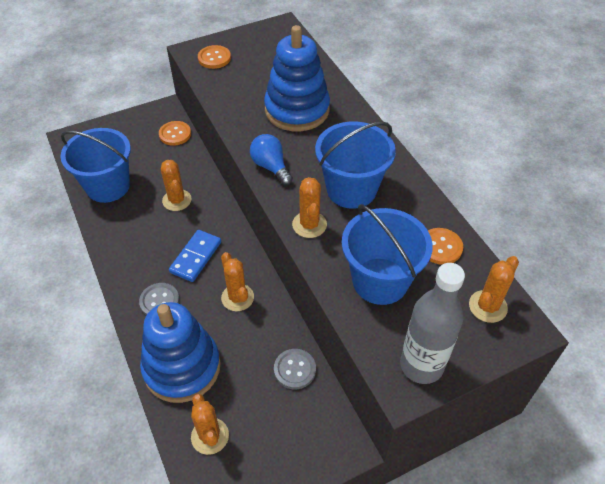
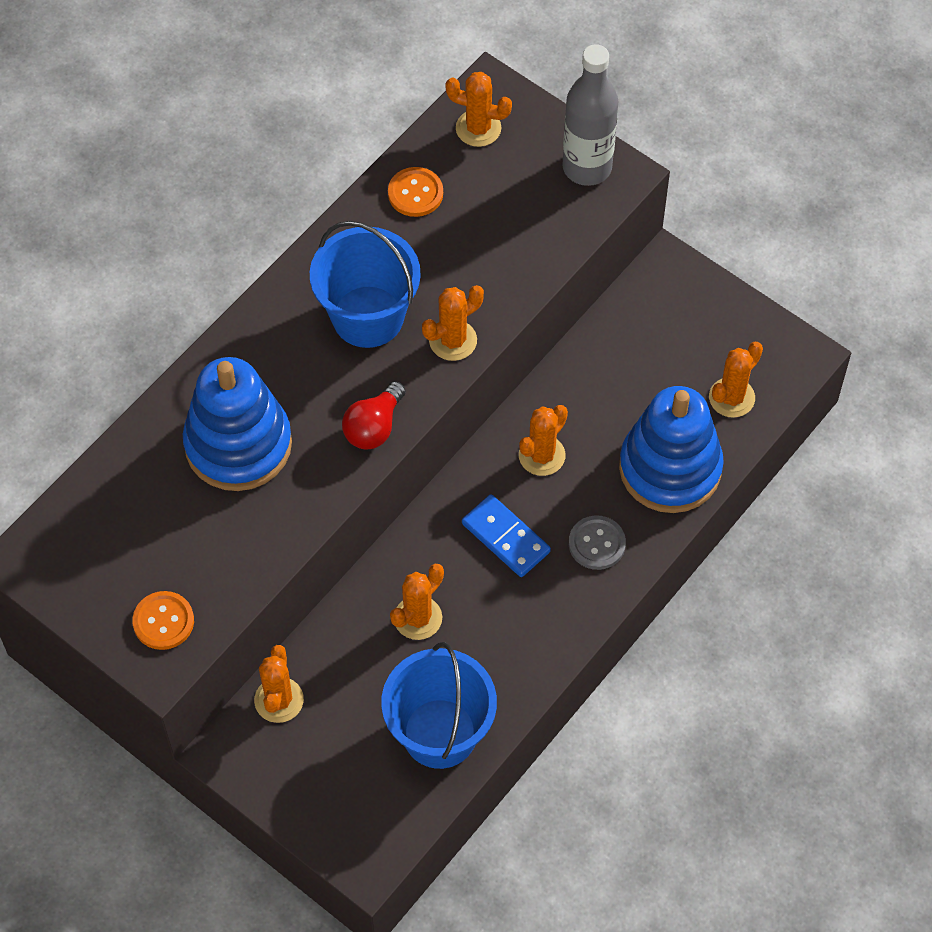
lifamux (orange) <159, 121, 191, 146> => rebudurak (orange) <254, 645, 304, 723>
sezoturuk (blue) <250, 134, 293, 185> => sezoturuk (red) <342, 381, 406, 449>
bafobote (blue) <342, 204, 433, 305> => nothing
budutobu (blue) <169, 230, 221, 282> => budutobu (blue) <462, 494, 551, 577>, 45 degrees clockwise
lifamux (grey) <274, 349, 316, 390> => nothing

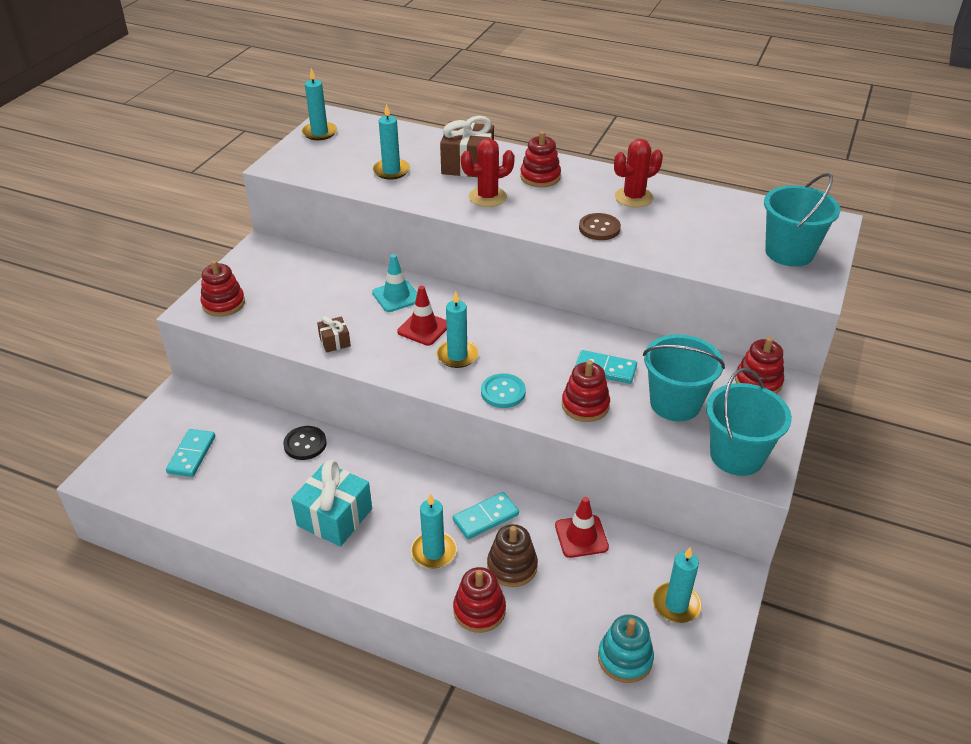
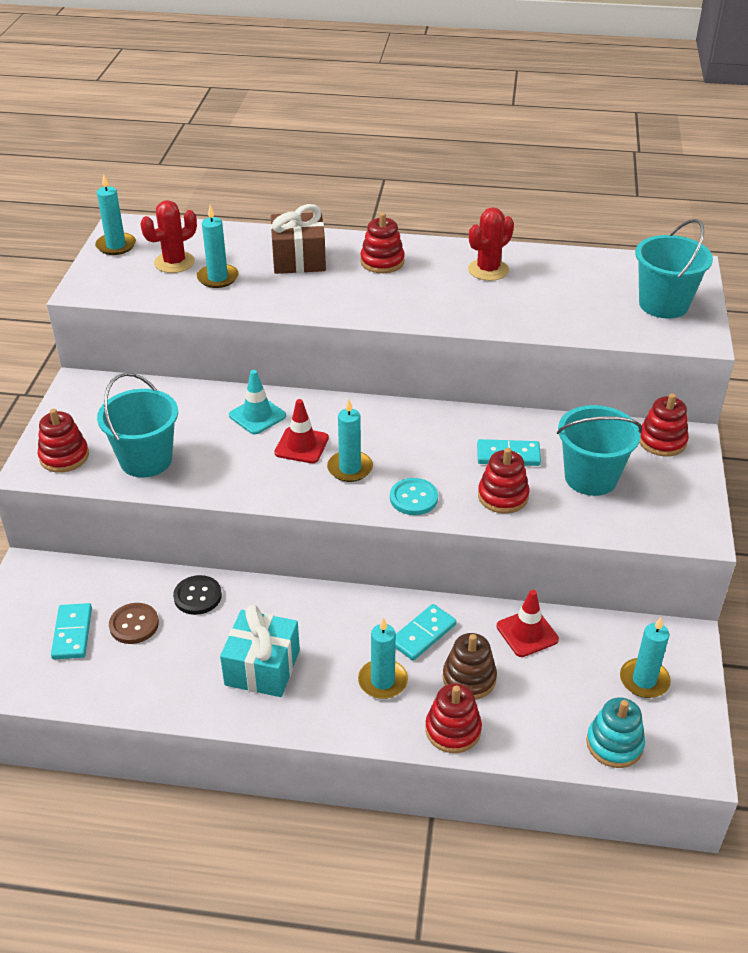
rebudurak (red) <461, 138, 515, 207> => rebudurak (red) <141, 200, 197, 273>, relocated
lifamux (brown) <579, 213, 621, 240> => lifamux (brown) <109, 603, 159, 644>, relocated
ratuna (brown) <317, 316, 351, 353> => nothing
bafobote (turquoise) <706, 368, 792, 476> => bafobote (turquoise) <97, 373, 178, 478>, relocated

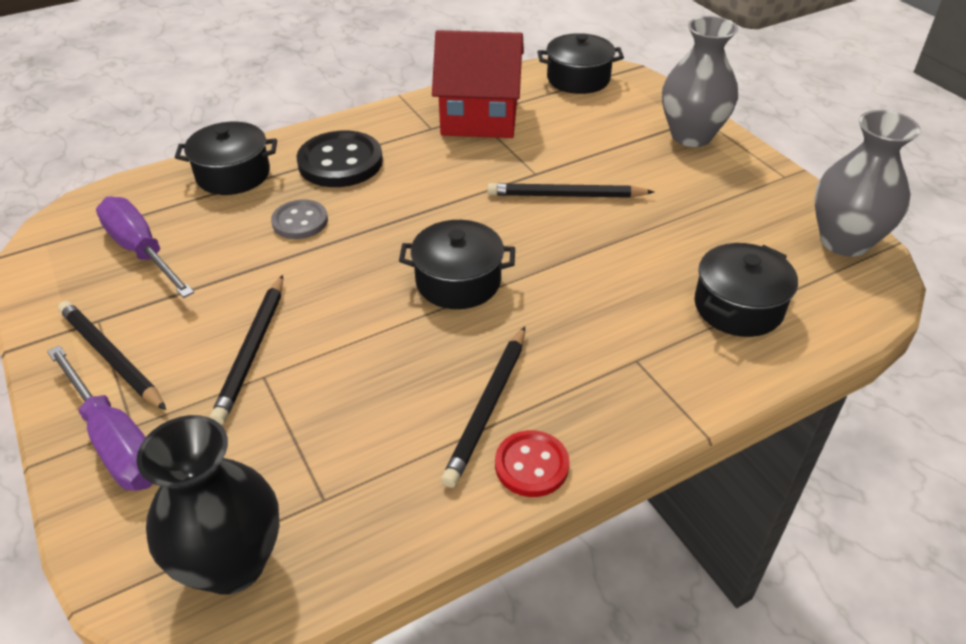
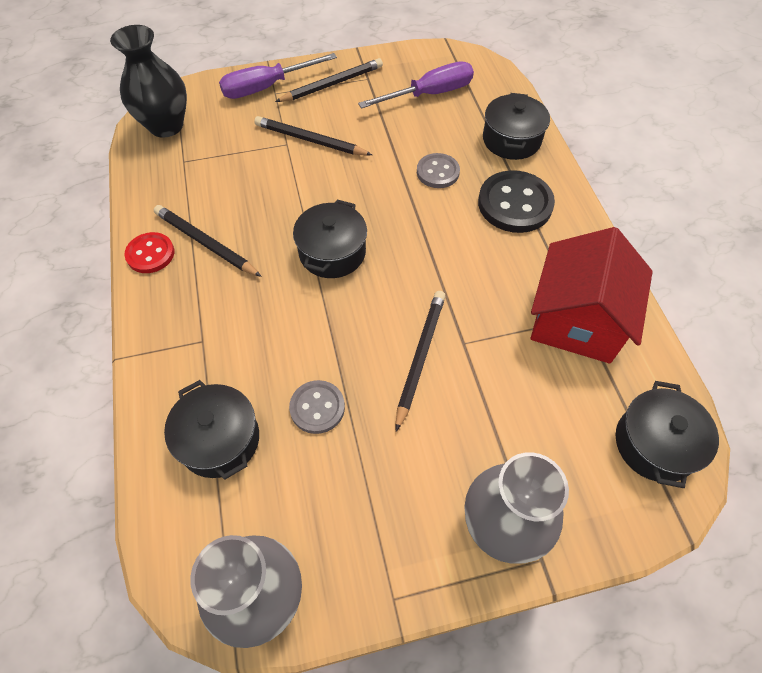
nothing => lifamux (grey) <289, 380, 345, 434>

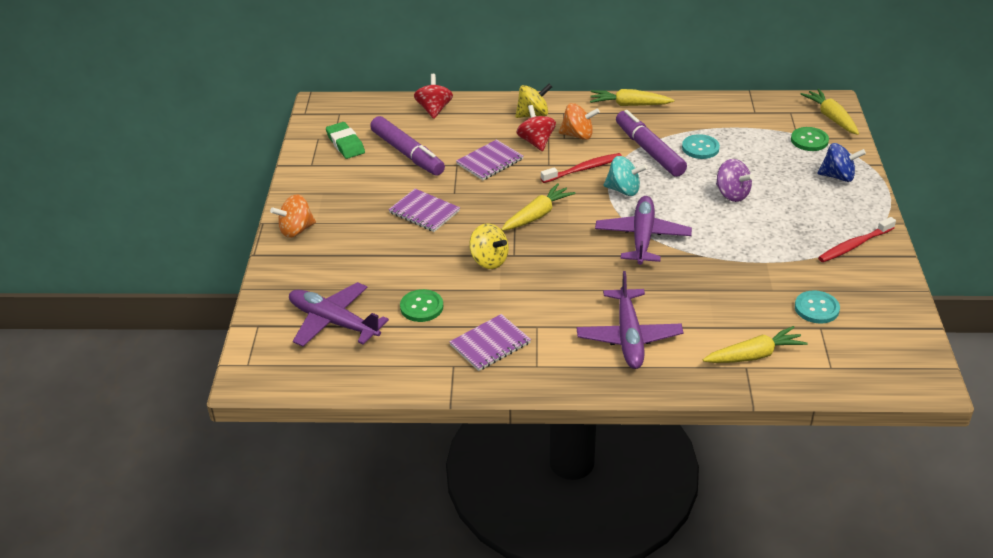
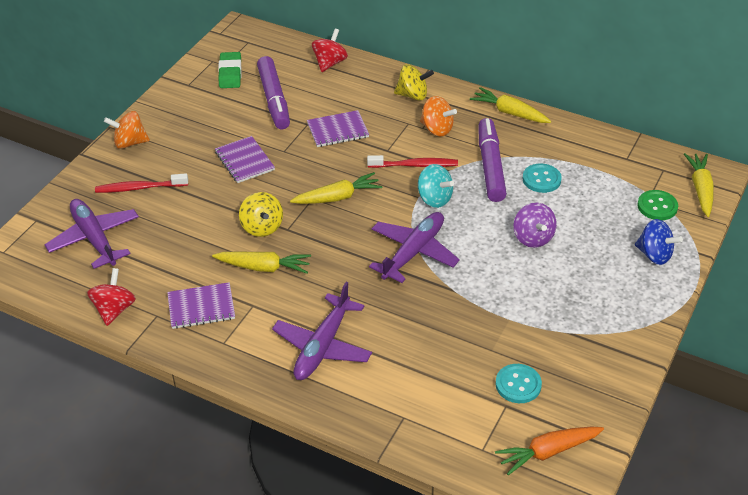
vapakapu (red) <516, 105, 556, 151> => vapakapu (red) <87, 268, 136, 326>, relocated
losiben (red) <818, 217, 896, 262> => losiben (red) <95, 173, 188, 193>, relocated
lifamux (green) <400, 289, 443, 322> => nothing
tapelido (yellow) <703, 326, 808, 363> => tapelido (yellow) <212, 252, 311, 274>, relocated
nothing => tapelido (orange) <495, 426, 604, 475>

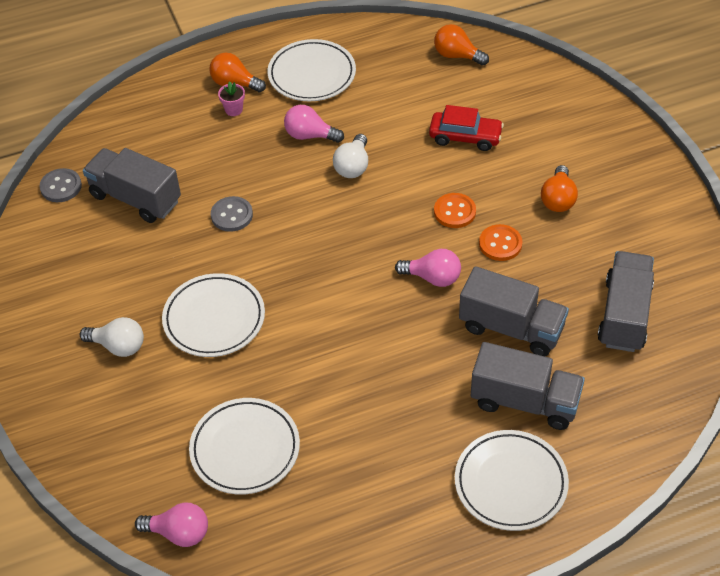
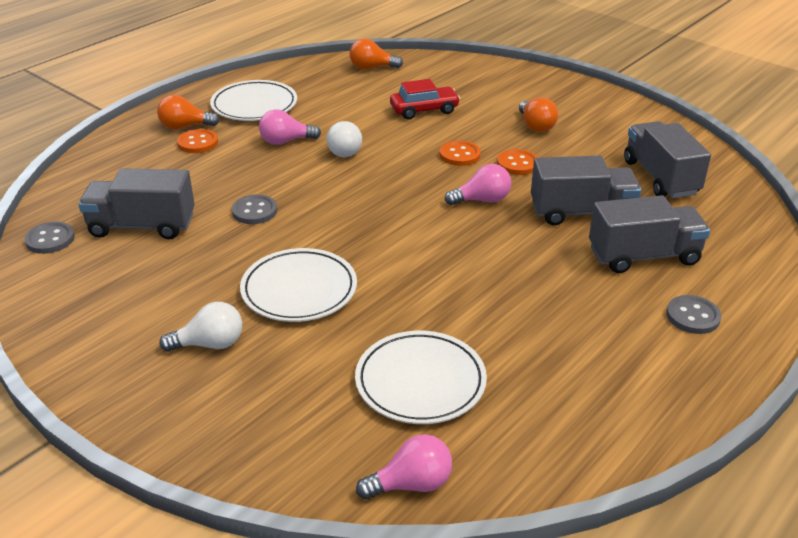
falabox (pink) <218, 81, 245, 116> => lifamux (orange) <177, 129, 218, 153>
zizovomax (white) <455, 430, 569, 531> => lifamux (grey) <666, 295, 721, 334>

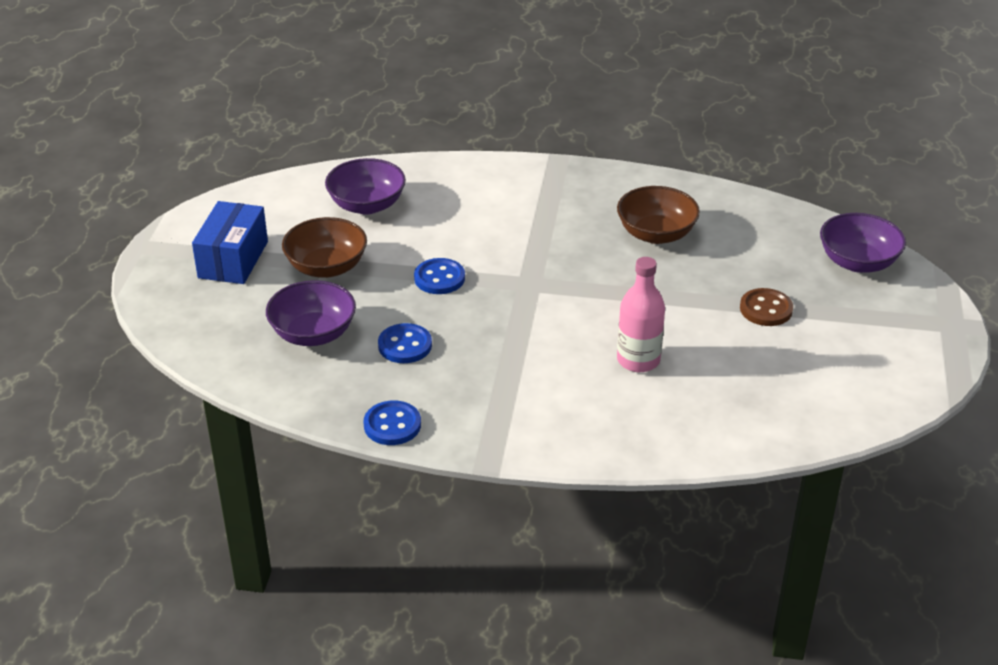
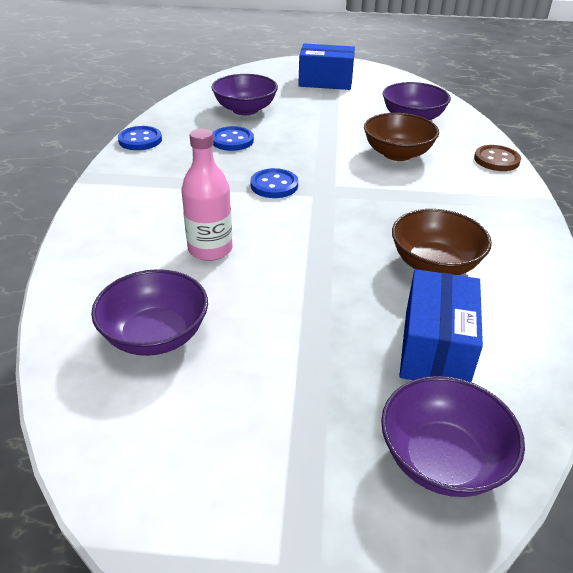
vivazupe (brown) <282, 217, 367, 278> => vivazupe (brown) <364, 113, 439, 161>, relocated
lifamux (blue) <414, 258, 465, 294> => lifamux (blue) <250, 168, 298, 198>, relocated
lifamux (brown) <740, 288, 793, 326> => lifamux (brown) <474, 145, 521, 171>, relocated
nothing => vivazupe (purple) <91, 269, 208, 356>
nothing => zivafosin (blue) <399, 269, 483, 382>

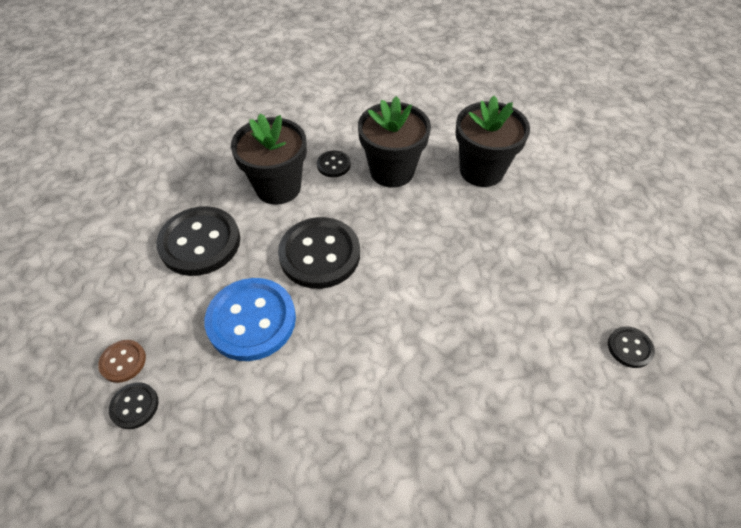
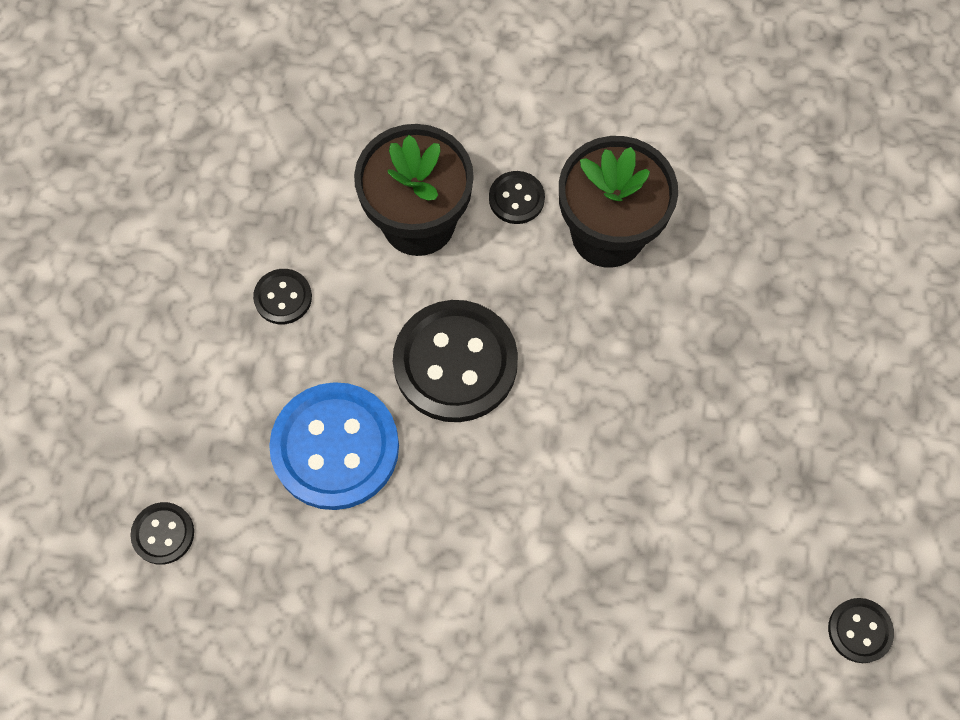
falabox (black) <456, 96, 530, 187> => nothing
lifamux (black) <156, 206, 240, 276> => lifamux (black) <253, 269, 312, 324>, x0.47
lifamux (brown) <98, 340, 146, 383> => nothing

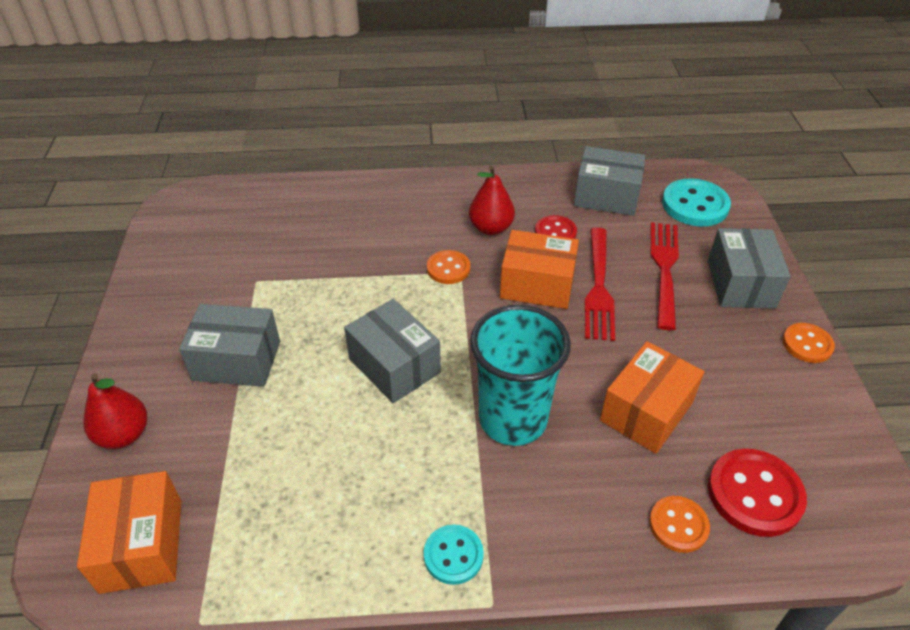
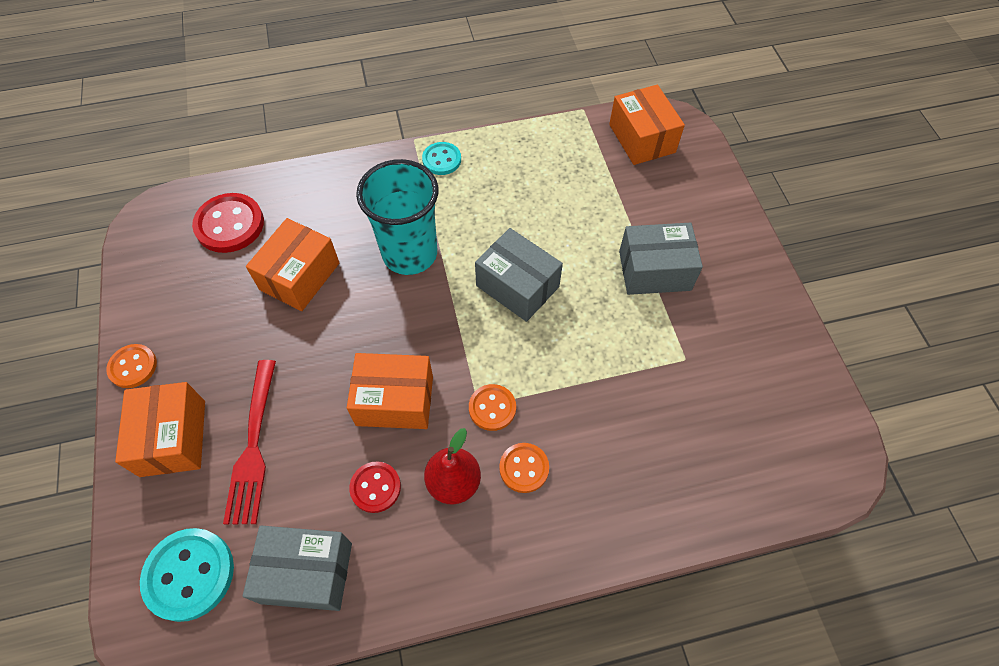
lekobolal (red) <585, 228, 615, 341> => nothing
zivafosin (grey) <708, 228, 791, 308> => zivafosin (orange) <115, 382, 205, 477>
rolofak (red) <83, 374, 147, 449> => nothing
lifamux (orange) <649, 496, 710, 553> => lifamux (orange) <499, 443, 549, 493>, relocated

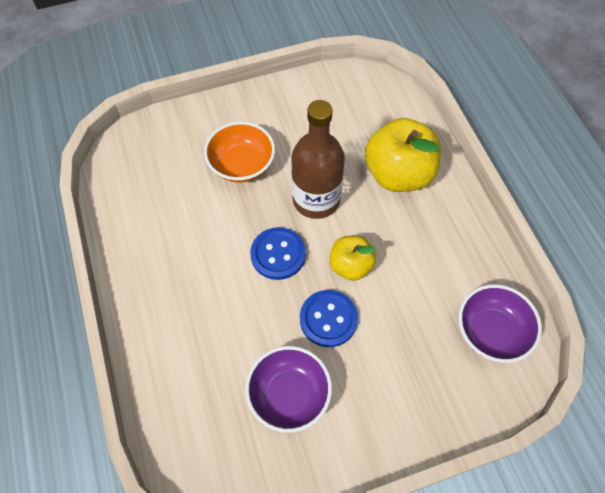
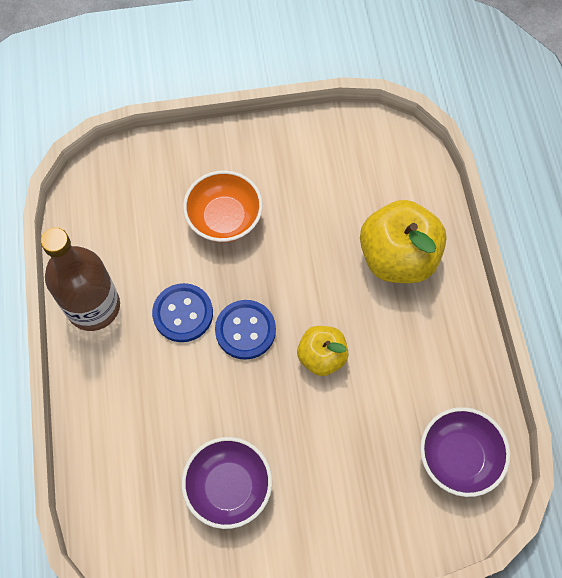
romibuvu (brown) <291, 100, 345, 219> => romibuvu (brown) <41, 227, 120, 331>, relocated
lifamux (blue) <300, 290, 358, 347> => lifamux (blue) <152, 283, 213, 342>, relocated

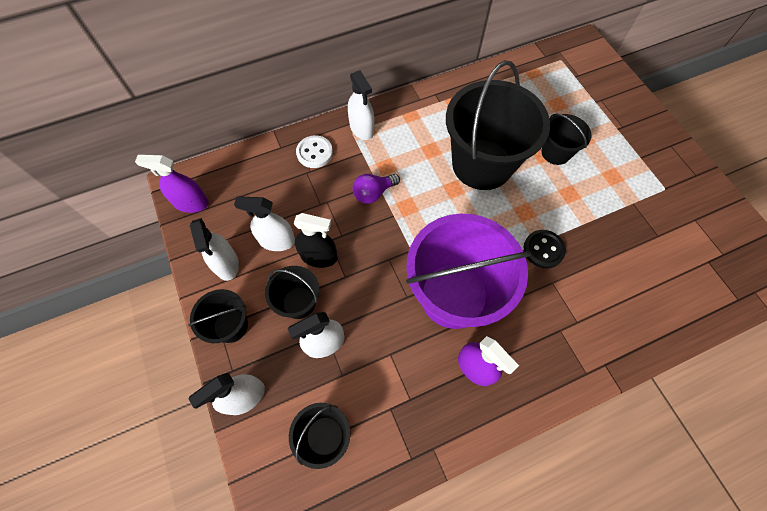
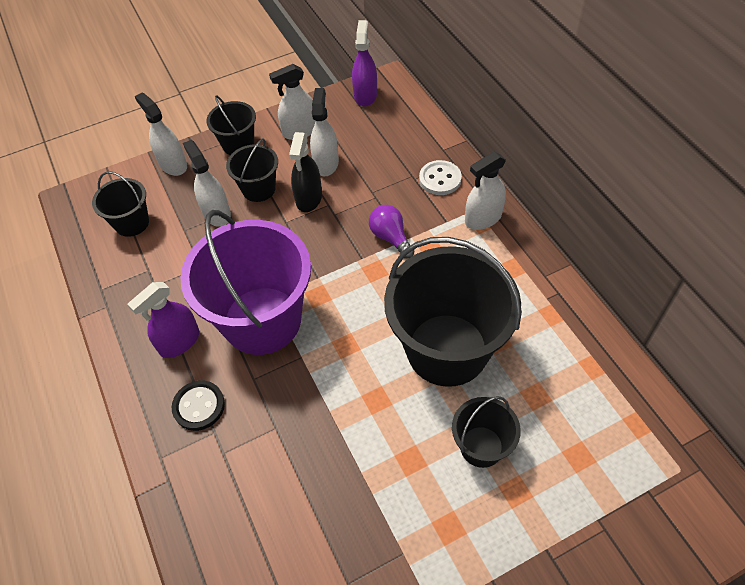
lifamux (black) <524, 230, 566, 268> => lifamux (black) <172, 380, 225, 431>, relocated

